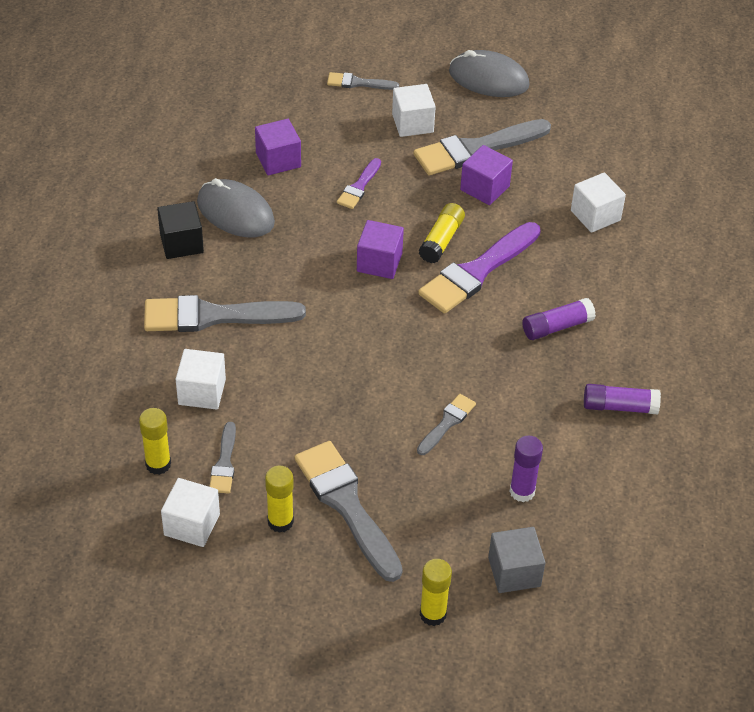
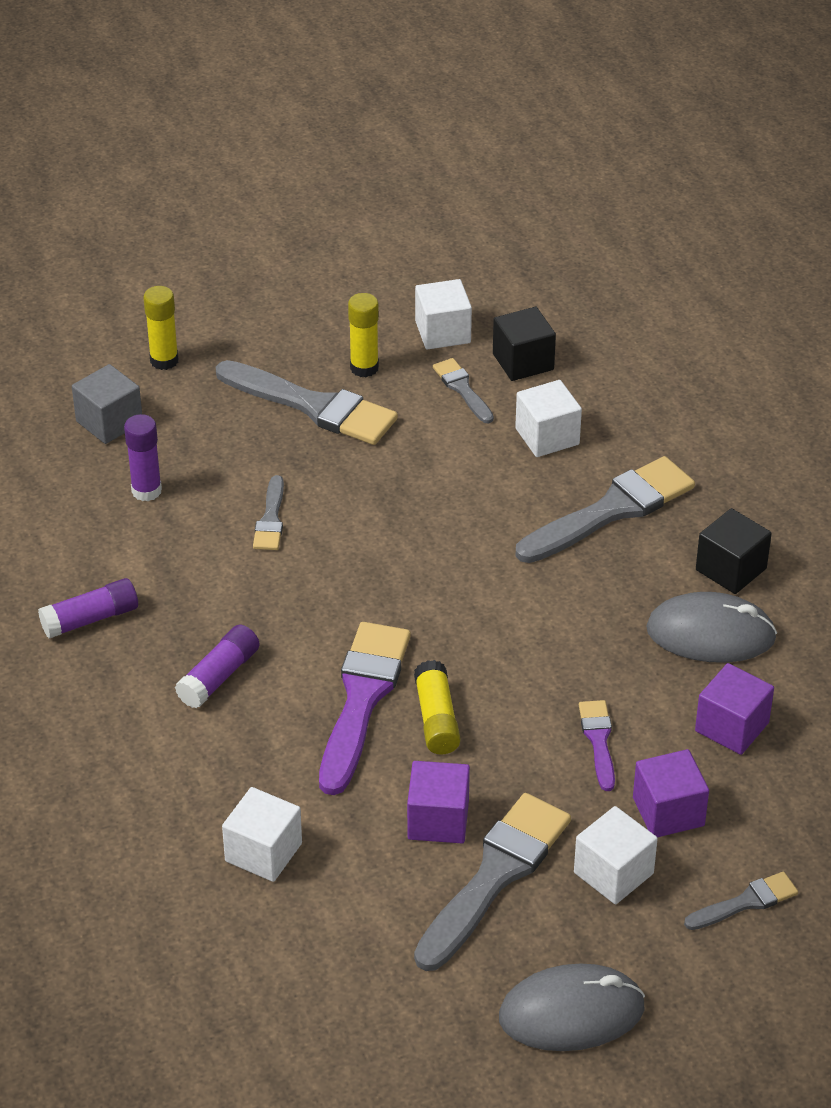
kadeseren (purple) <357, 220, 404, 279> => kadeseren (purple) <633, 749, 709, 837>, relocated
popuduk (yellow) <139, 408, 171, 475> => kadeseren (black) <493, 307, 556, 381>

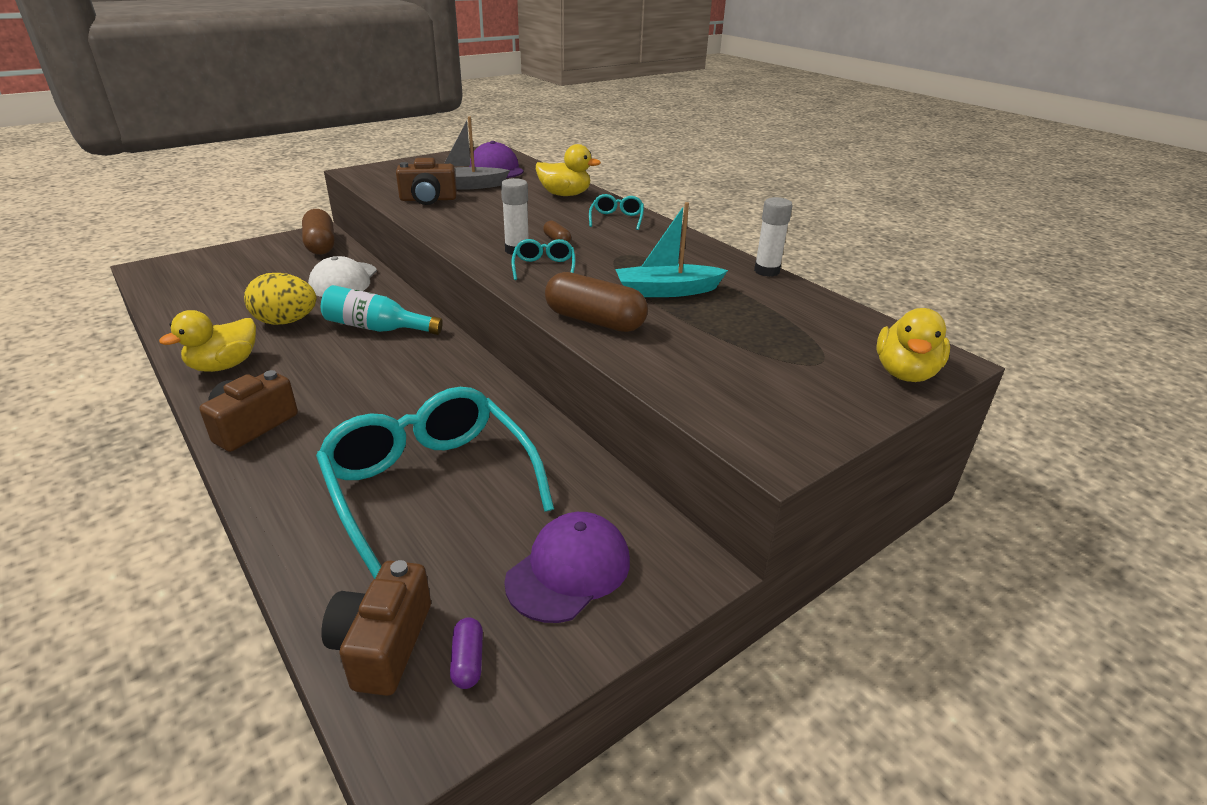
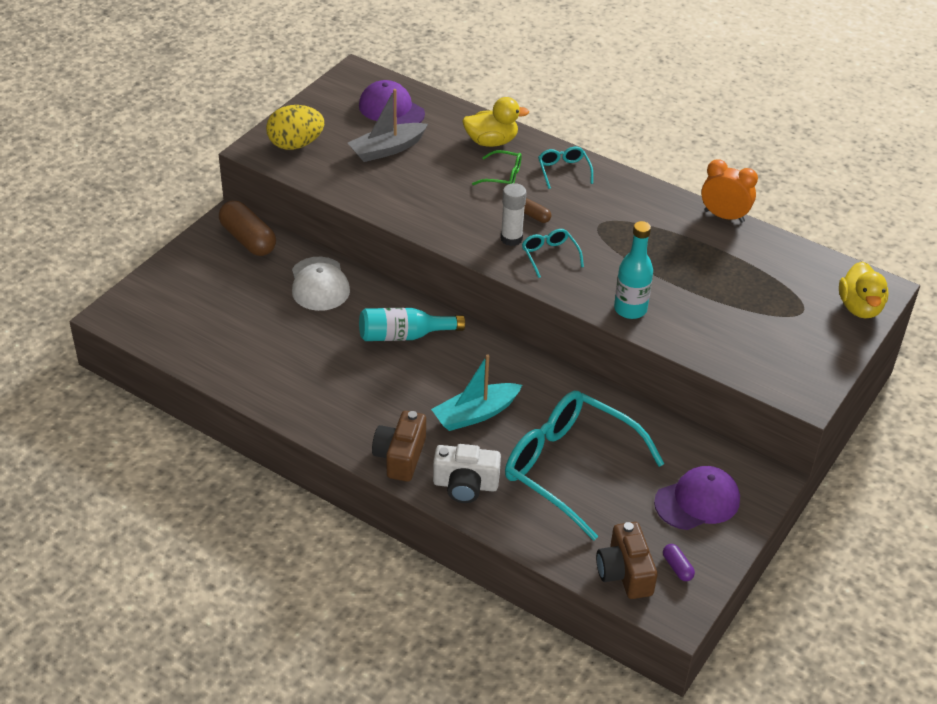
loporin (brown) <396, 158, 457, 205> => nothing
popuduk (white) <754, 197, 793, 277> => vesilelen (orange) <701, 159, 758, 223>
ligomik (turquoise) <615, 202, 728, 297> => ligomik (turquoise) <431, 354, 522, 431>, relocated
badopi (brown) <545, 272, 648, 332> => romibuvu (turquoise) <614, 221, 653, 319>
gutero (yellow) <244, 273, 316, 325> => gutero (yellow) <266, 105, 324, 150>, relocated
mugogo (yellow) <159, 310, 256, 372> => nothing
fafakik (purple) <504, 512, 630, 623> => fafakik (purple) <654, 466, 740, 530>, 45 degrees clockwise
nothing => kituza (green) <472, 150, 522, 185>
nothing => loporin (white) <433, 444, 501, 503>

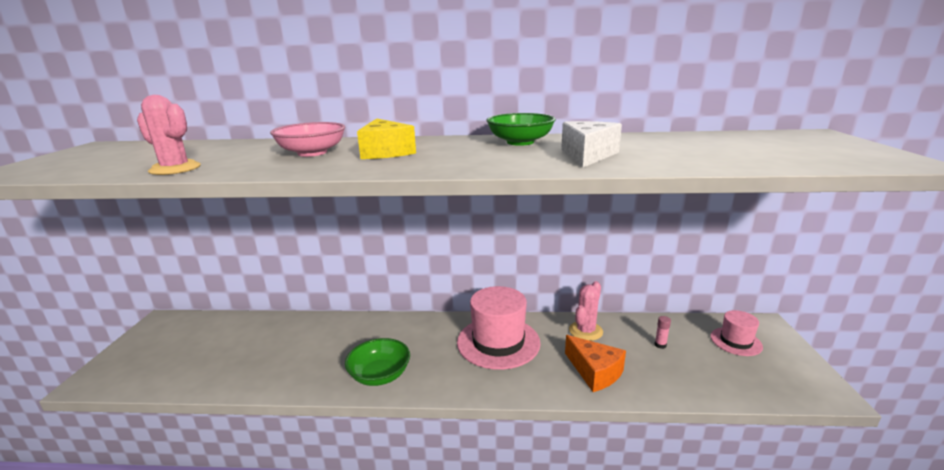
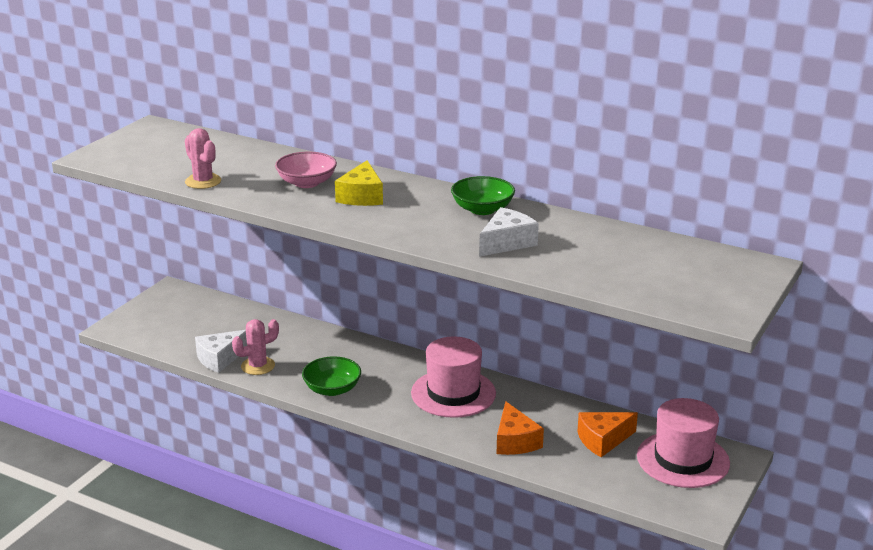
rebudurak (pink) <569, 281, 603, 341> => rebudurak (pink) <232, 319, 279, 375>, relocated
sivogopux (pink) <711, 310, 763, 356> => sivogopux (pink) <637, 398, 730, 488>, x1.84
popuduk (pink) <655, 316, 671, 349> => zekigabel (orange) <577, 412, 638, 457>
nothing => zekigabel (white) <195, 330, 247, 373>

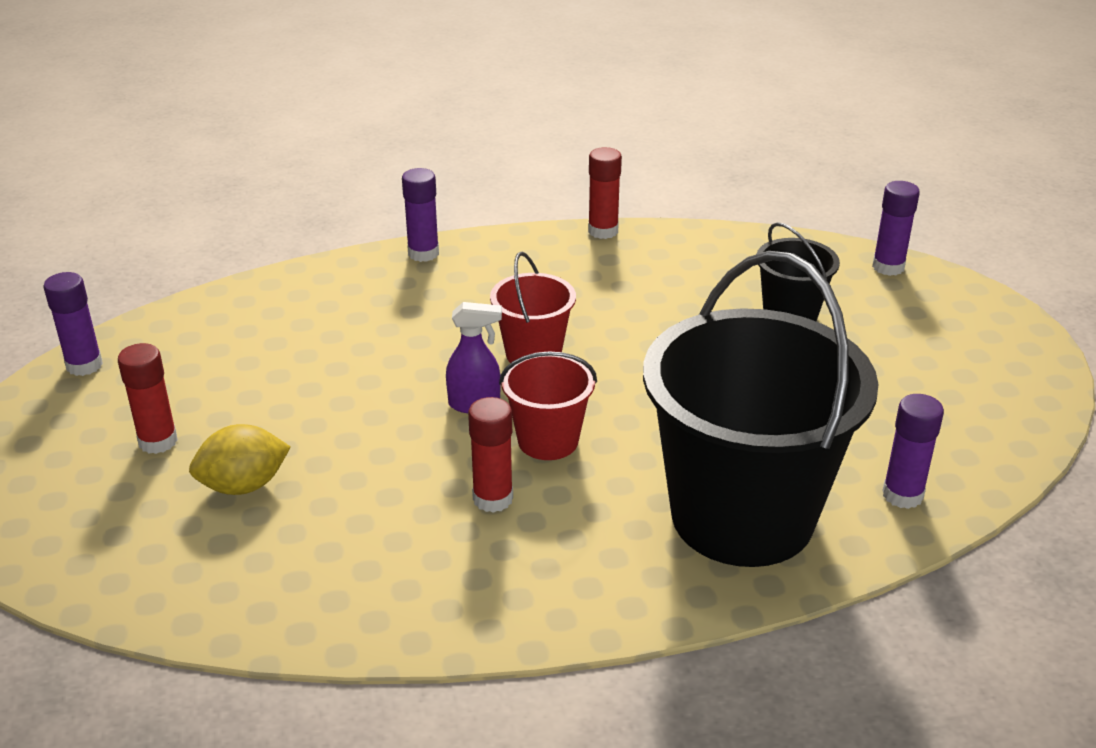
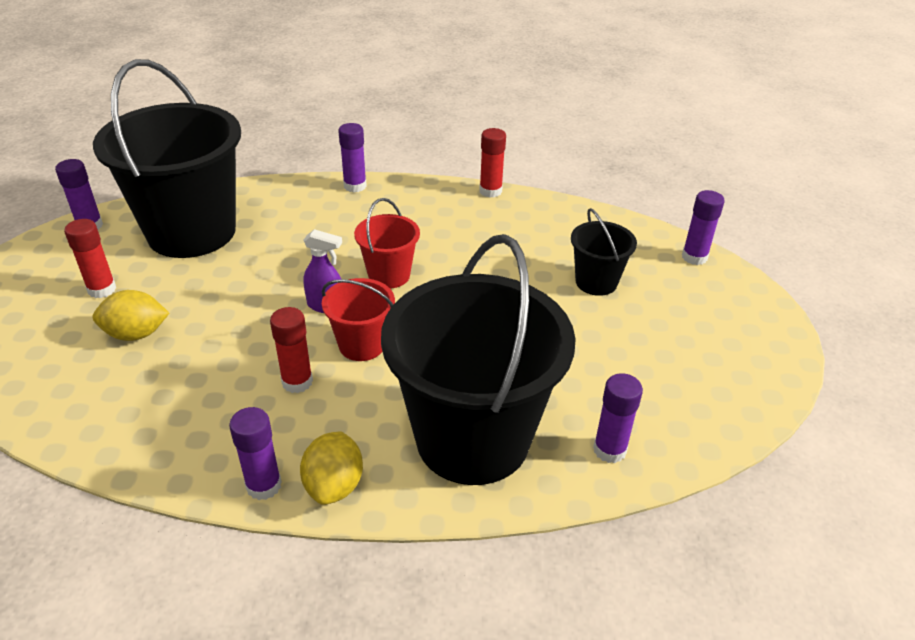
nothing => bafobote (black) <93, 59, 241, 258>
nothing => popuduk (purple) <229, 407, 282, 500>
nothing => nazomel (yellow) <300, 432, 363, 505>

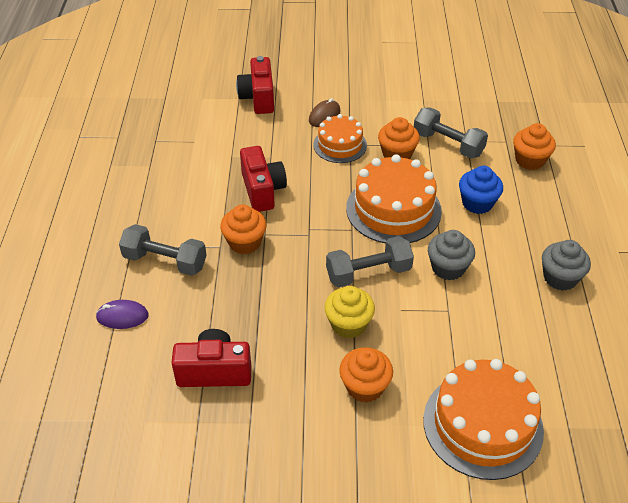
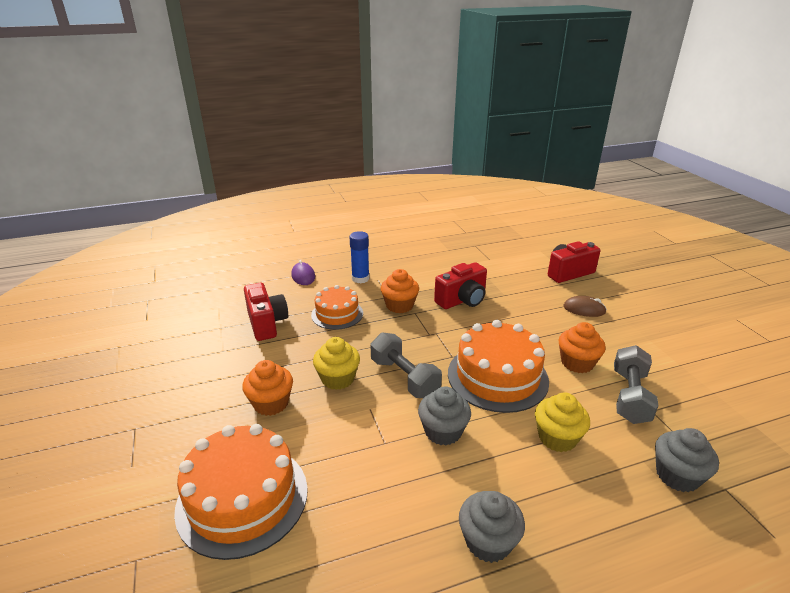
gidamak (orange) <313, 114, 367, 163> => gidamak (orange) <311, 285, 363, 330>, relocated
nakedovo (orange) <513, 123, 556, 170> => nakedovo (grey) <655, 428, 719, 492>
nakedovo (blue) <459, 166, 503, 214> => nakedovo (yellow) <535, 392, 590, 452>
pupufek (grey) <119, 224, 207, 276> => popuduk (blue) <349, 231, 370, 283>

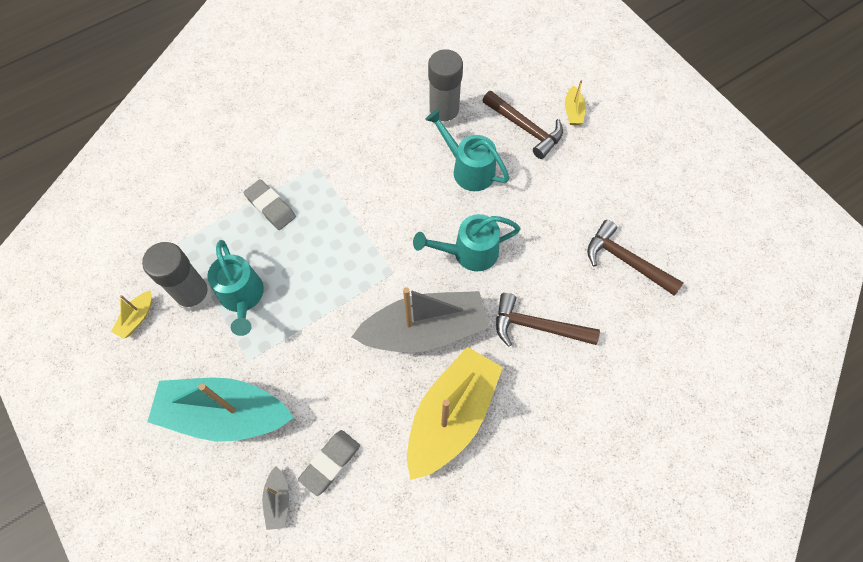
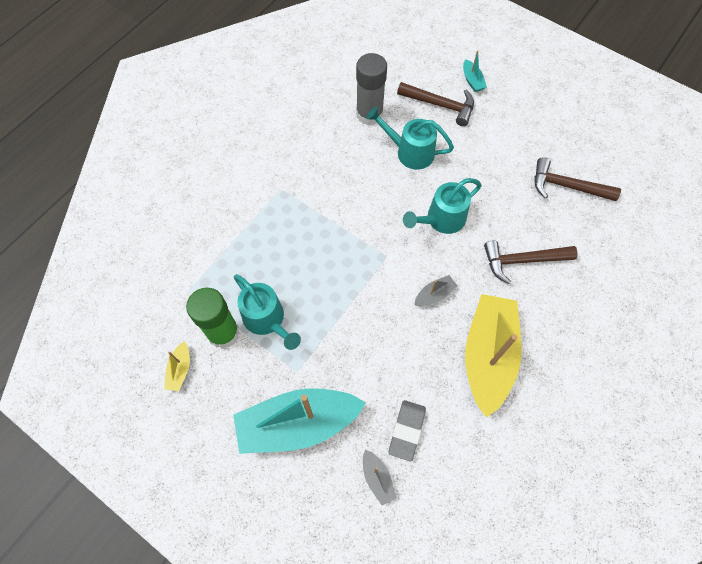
ligomik (yellow) <565, 80, 585, 125> => ligomik (turquoise) <463, 51, 487, 92>
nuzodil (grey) <244, 179, 296, 230> => nothing
popuduk (grey) <142, 242, 212, 312> => popuduk (green) <186, 288, 240, 349>
ligomik (grey) <352, 287, 489, 353> => ligomik (grey) <414, 275, 457, 306>, x0.41

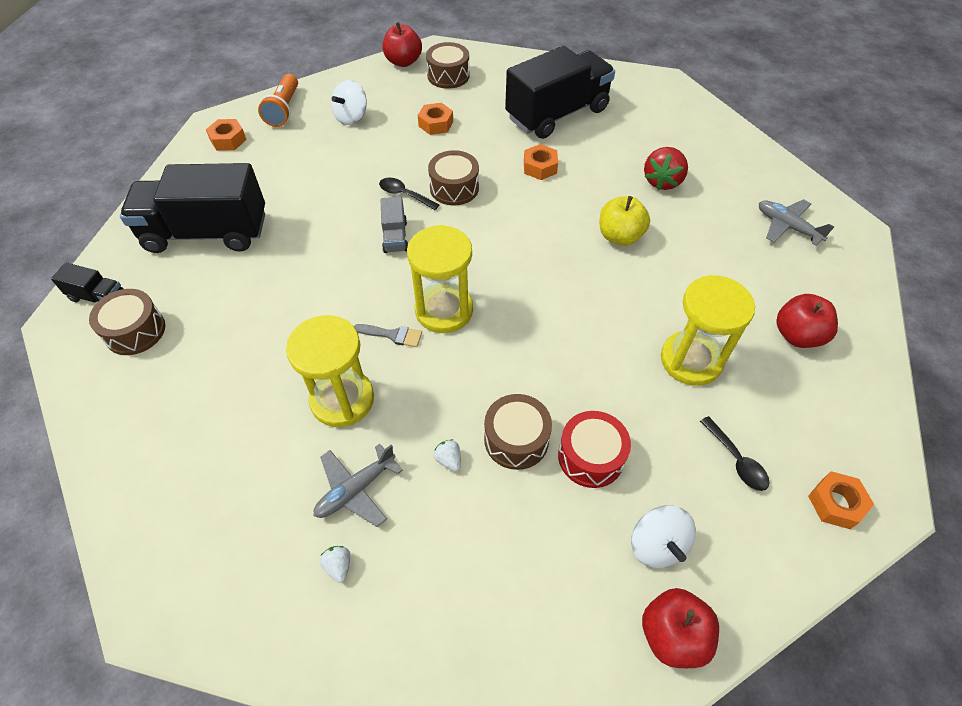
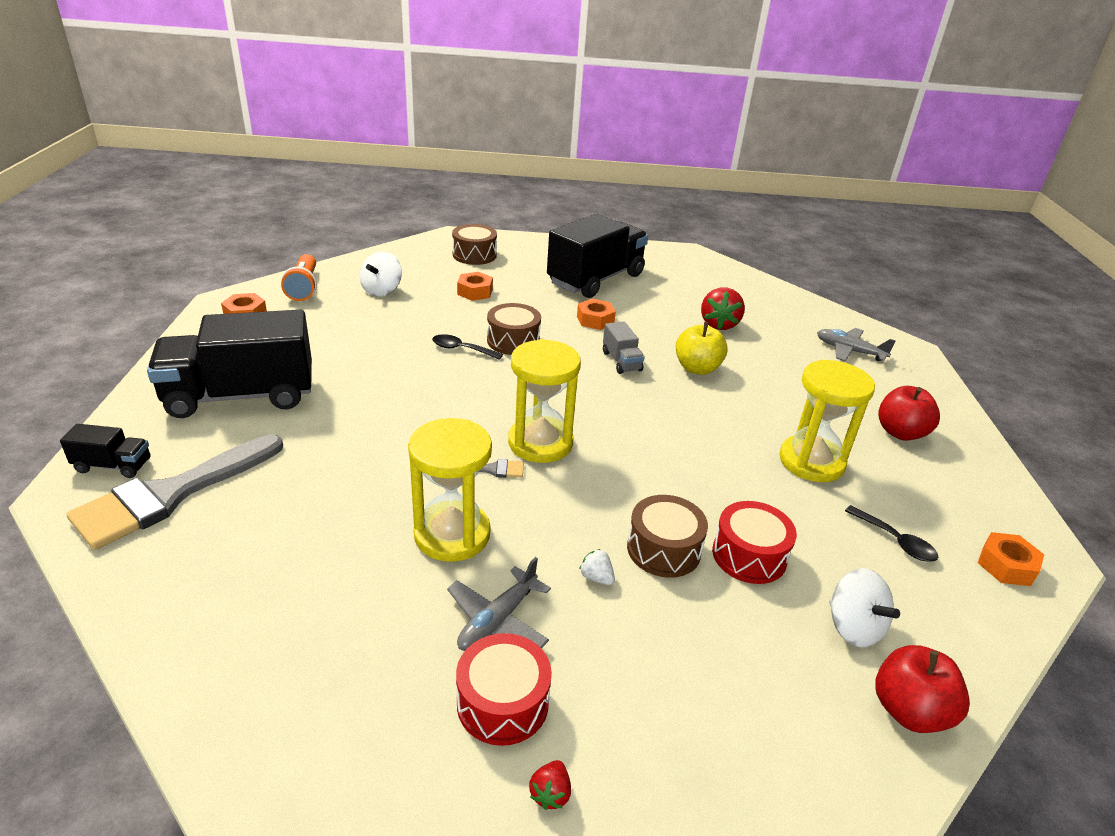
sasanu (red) <383, 22, 422, 67> => nothing
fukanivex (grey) <381, 197, 408, 253> => fukanivex (grey) <603, 321, 645, 374>, relocated
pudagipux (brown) <89, 289, 165, 355> => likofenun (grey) <67, 434, 283, 550>
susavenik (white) <320, 546, 350, 583> => pudagipux (red) <456, 633, 552, 746>
nothing => susavenik (red) <529, 760, 571, 810>

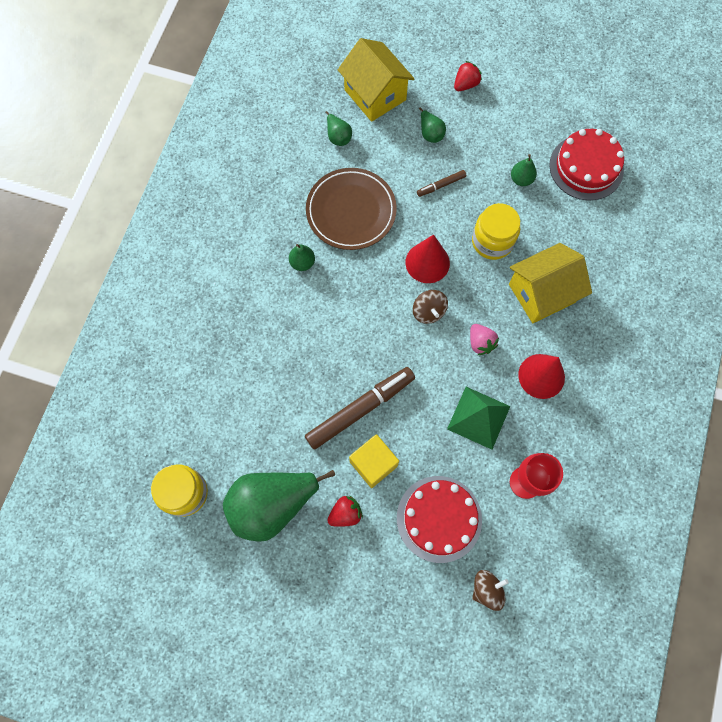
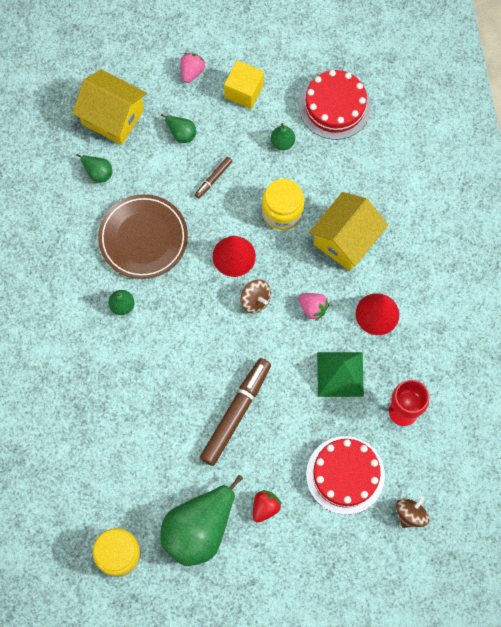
susavenik (red) <454, 61, 482, 91> => susavenik (pink) <180, 53, 206, 83>
kadeseren (yellow) <349, 434, 399, 488> => kadeseren (yellow) <224, 60, 264, 109>, relocated

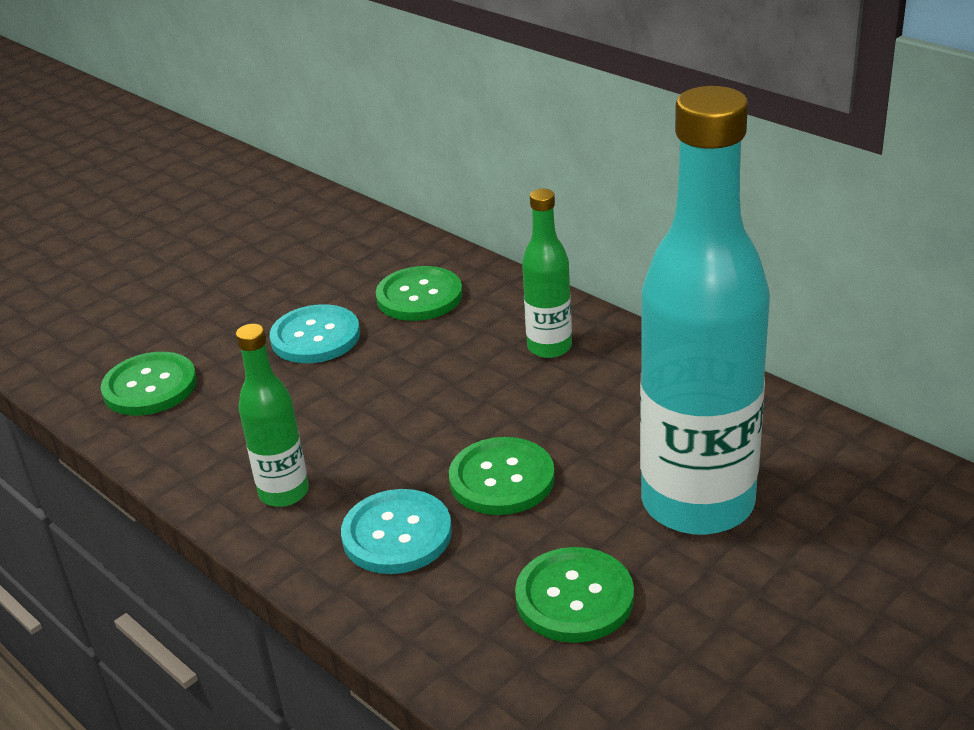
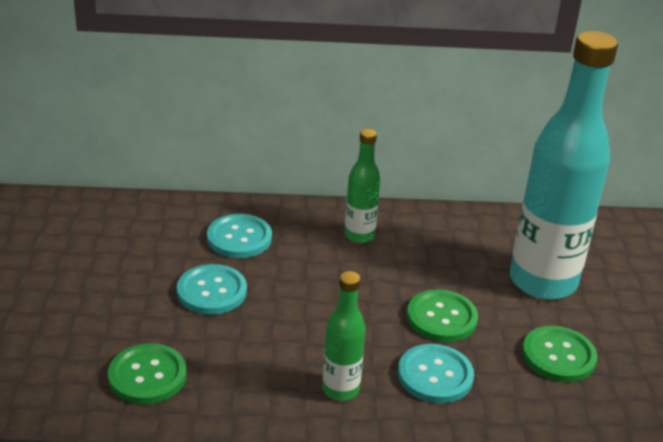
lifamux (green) <376, 266, 463, 321> => lifamux (turquoise) <207, 214, 272, 258>

